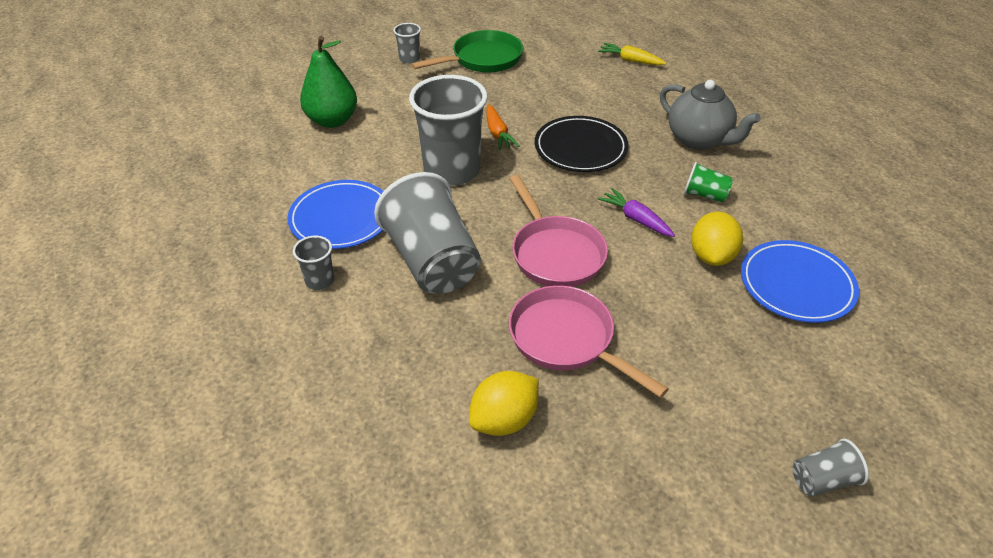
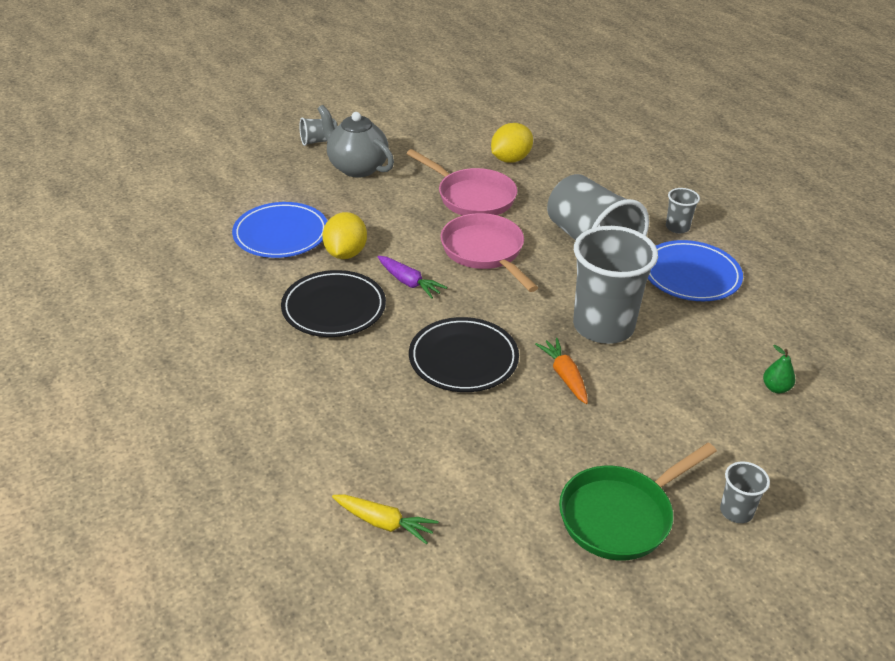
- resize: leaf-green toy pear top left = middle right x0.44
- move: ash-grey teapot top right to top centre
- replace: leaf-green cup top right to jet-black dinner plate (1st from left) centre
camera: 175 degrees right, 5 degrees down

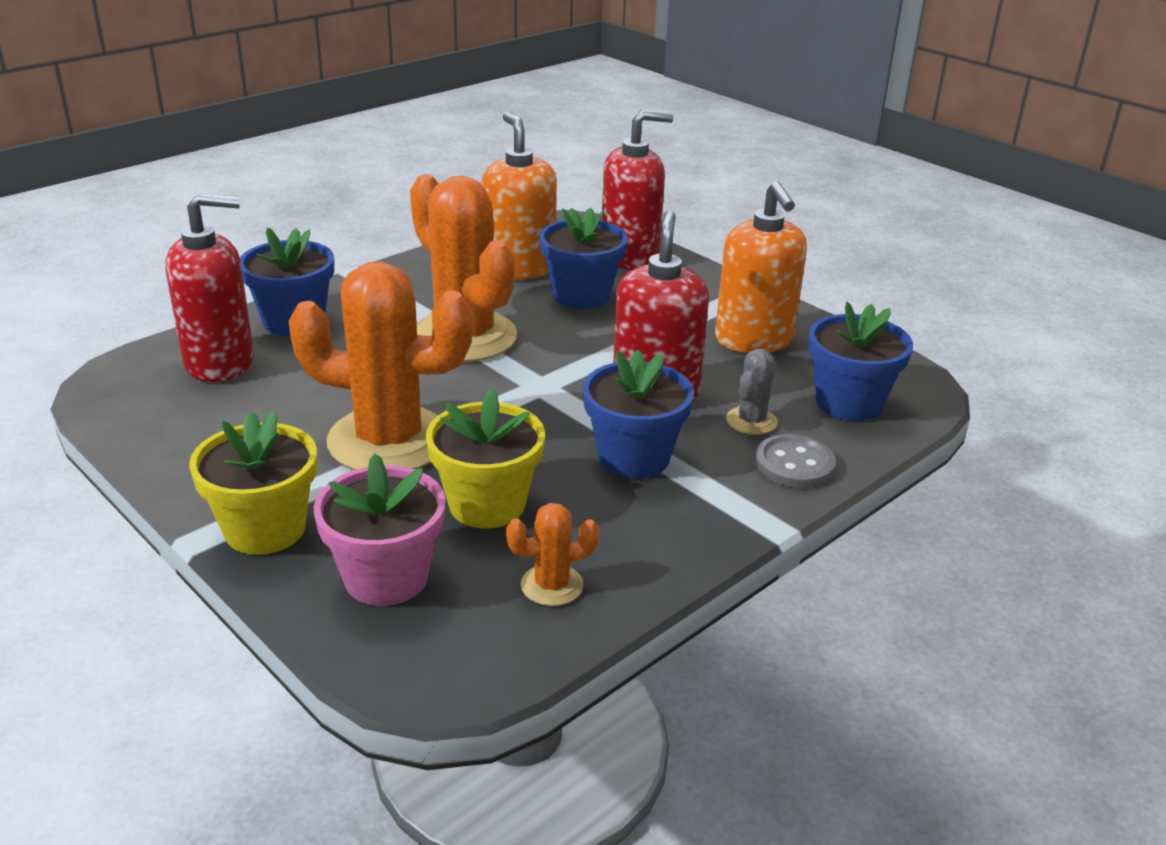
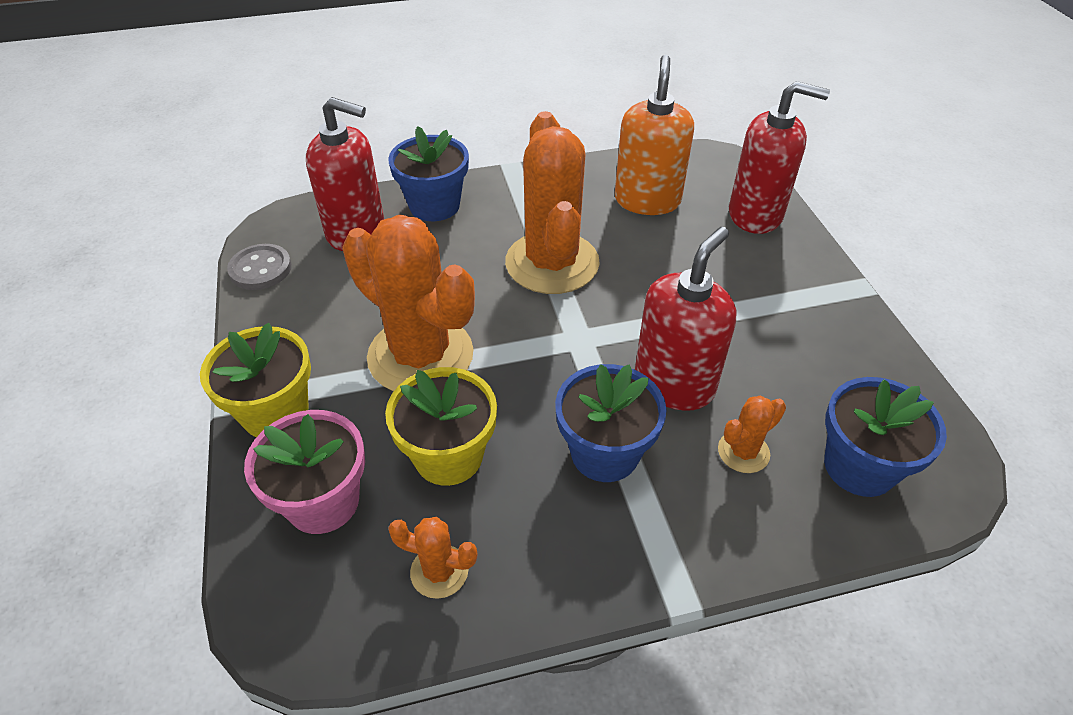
- delete: cobalt plant pot (2nd from left) top centre
- delete: orange-coloured pump bottle (2nd from left) top centre
- recolor: ash-grey saguaro cactus centre to orange-coloured saguaro cactus (4th from left) middle right
- move: ash-grey button middle right to middle left
camera: 30 degrees right, 15 degrees up

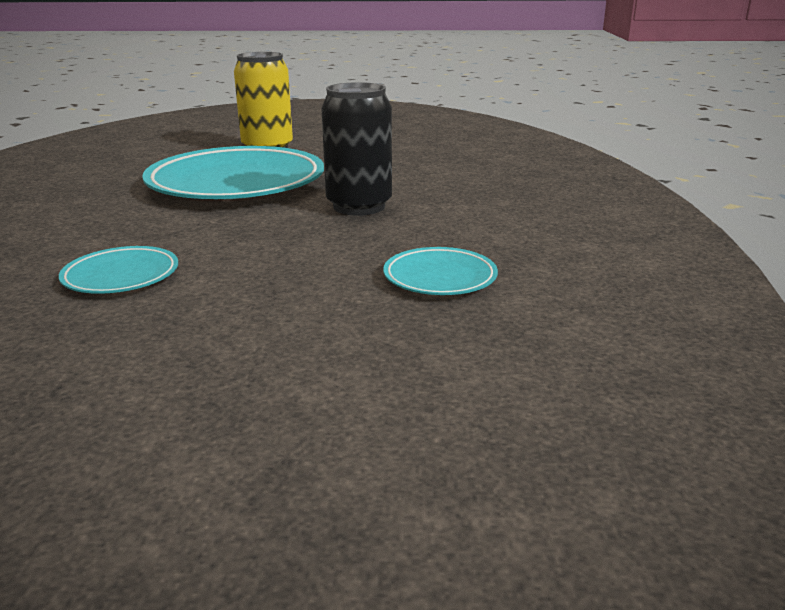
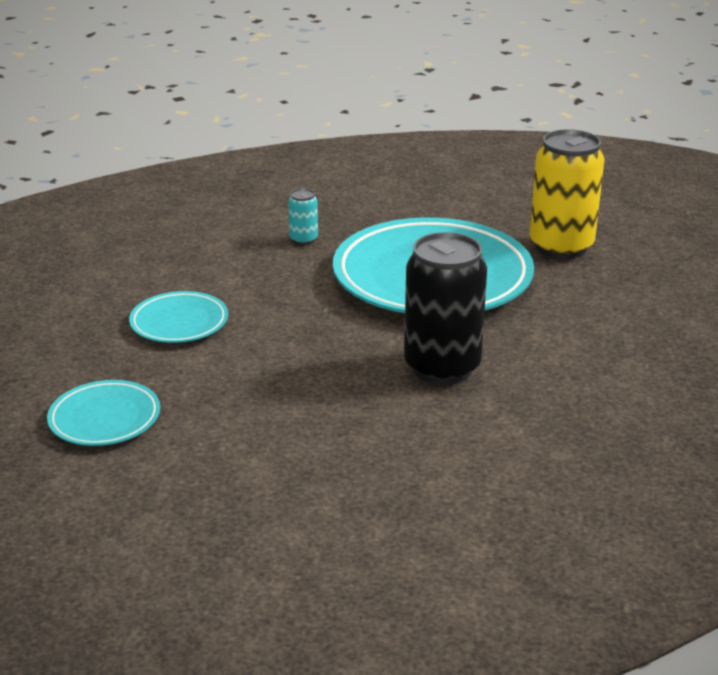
- move: turquoise dinner plate (3rd from left in the first image) centre to turquoise dinner plate (1st from left) middle left
- insert: turquoise tin top centre
camera: 60 degrees right, 5 degrees up

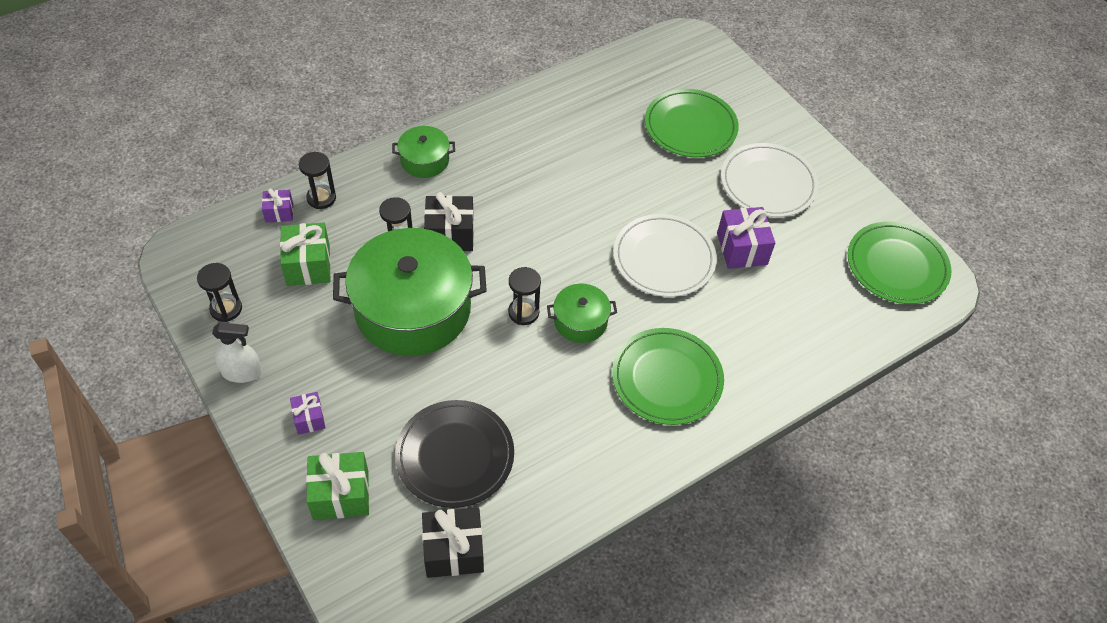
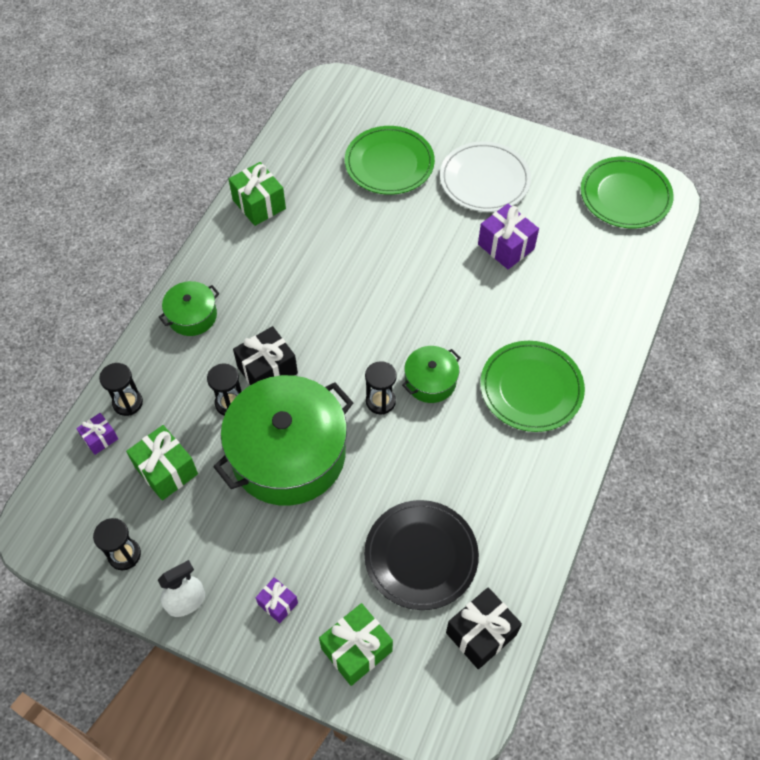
- delete: white dinner plate (1st from left) centre
- insert: leaf-green present (2nd from left) top centre
camera: 30 degrees left, 5 degrees up

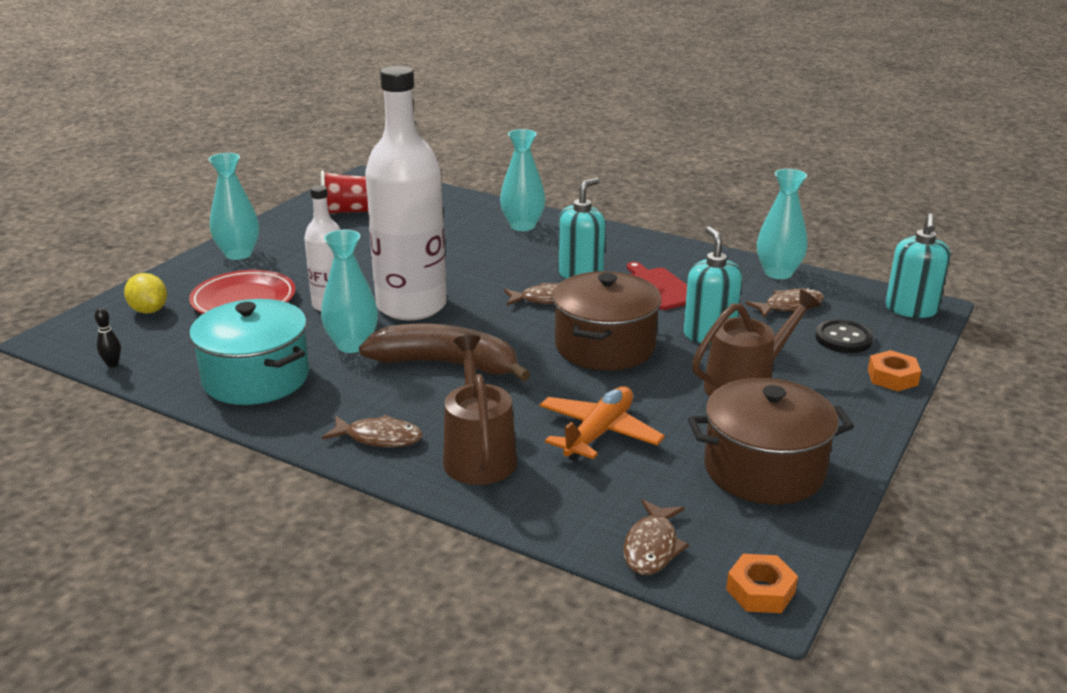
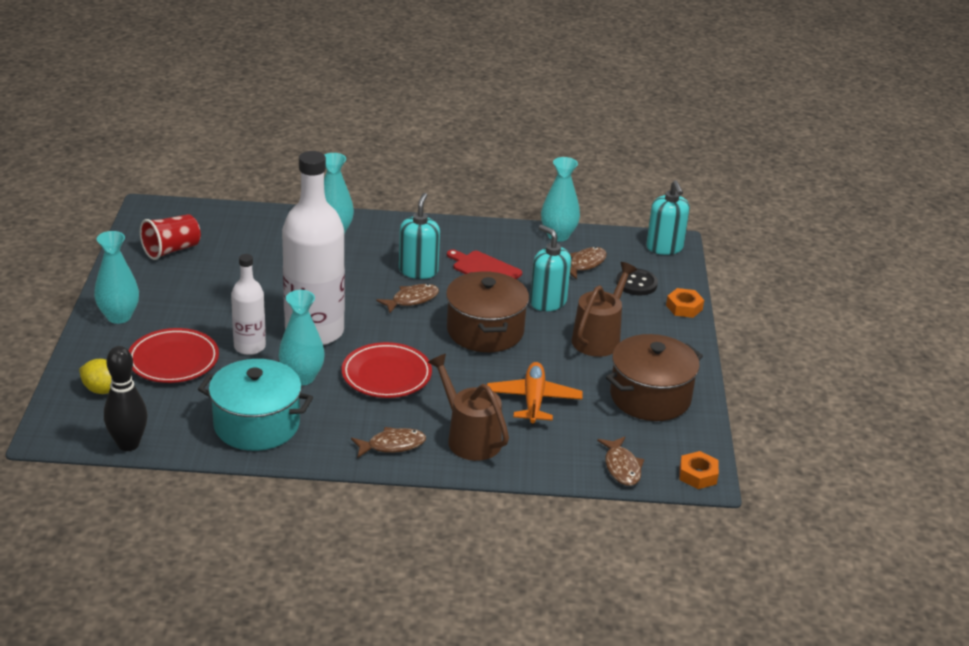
- resize: jet-black bowling pin middle left = middle left x2.23
- replace: dark brown banana fruit centre to red dinner plate (2nd from left) centre
camera: 30 degrees left, 5 degrees up

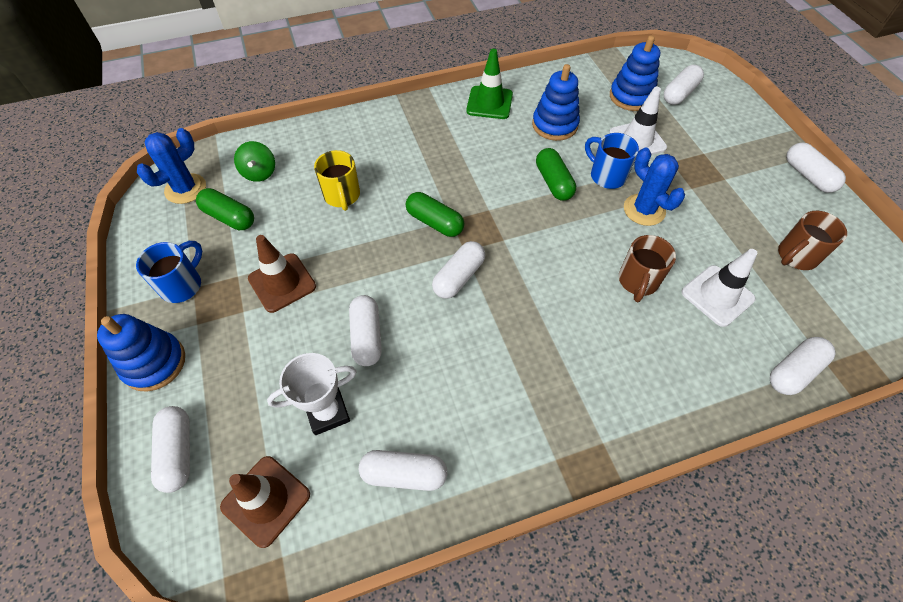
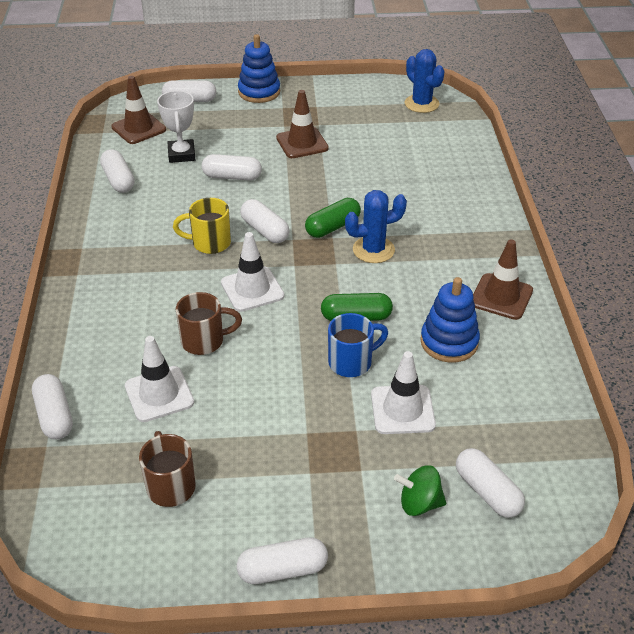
- delete: cobalt tea mug (1st from left) middle left
- delete: leaf-green pill shape (1st from left) middle left
- move: leaf-green spinning top top left to bottom centre
- move: golden tea mug top centre to middle left
- rotate: white pill shape (3rd from left in the first image) bottom centre = top left 45 degrees counterclockwise
- recolor: leaf-green traffic cone top centre to dark brown traffic cone (3rd from left) middle right
- delete: cobalt stacking rings (3rd from left) top right
- rotate: dark brown tea mug (1st from left in the first image) middle right = middle left 135 degrees clockwise
- move: cobalt saguaro cactus (2nd from left in the first image) top right to cobalt saguaro cactus (1st from left) centre
- insert: white traffic cone (2nd from left) centre
camera: 105 degrees right, 15 degrees down

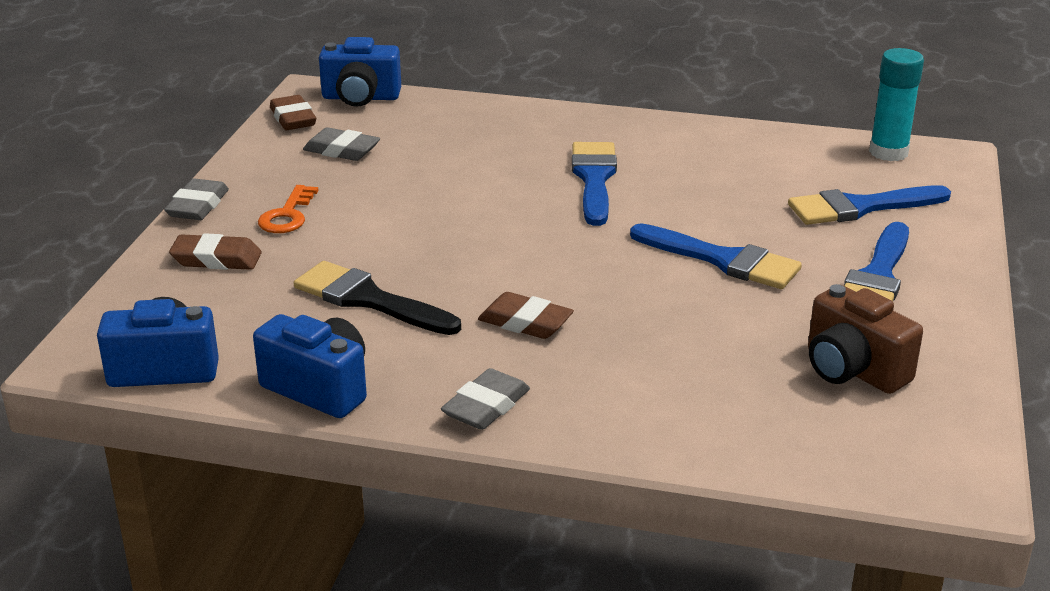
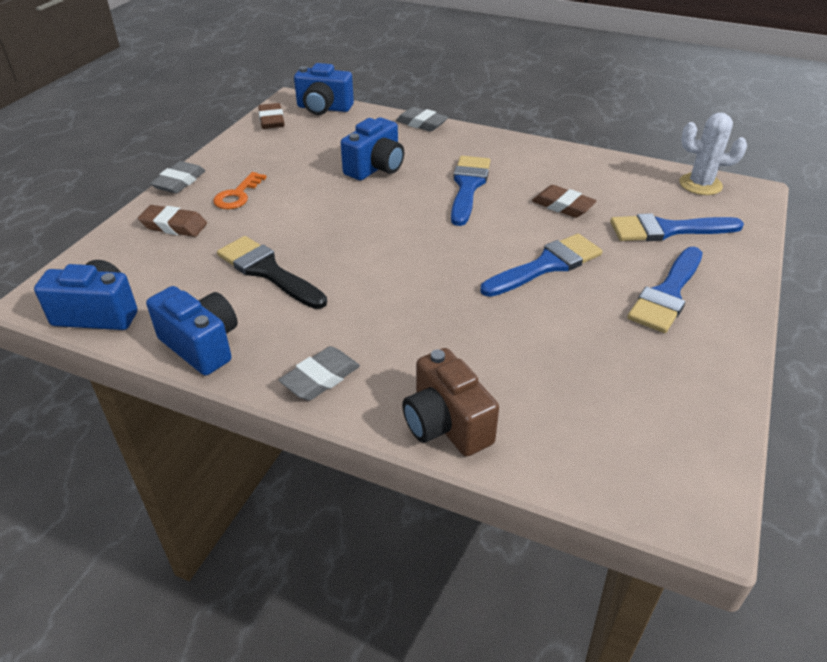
- move: ash-grey gum eraser (2nd from left in the first image) top left to ash-grey gum eraser (3rd from left) top centre
- move: dark brown gum eraser (3rd from left) centre to top right
- rotate: cobalt brush (2nd from left) middle right = centre 75 degrees counterclockwise
- move: dark brown camera middle right to centre
- replace: turquoise glue top right to white saguaro cactus top right
- insert: cobalt camera (4th from left) top centre
camera: 10 degrees right, 10 degrees up

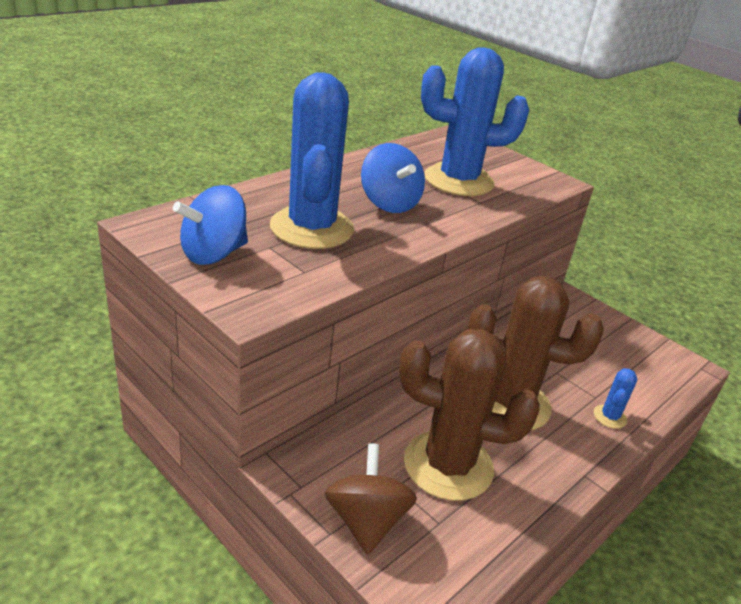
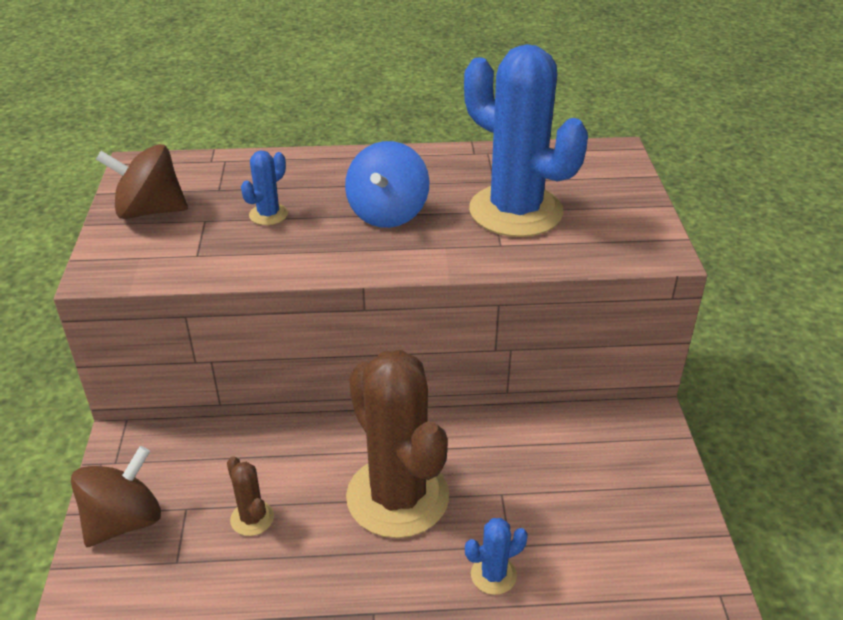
- recolor: cobalt spinning top (1st from left) middle left to dark brown spinning top (2nd from left) top left
- resize: cobalt saguaro cactus (1st from left) top centre = top left x0.41
- resize: dark brown saguaro cactus (1st from left) bottom centre = bottom left x0.41
camera: 45 degrees right, 5 degrees up

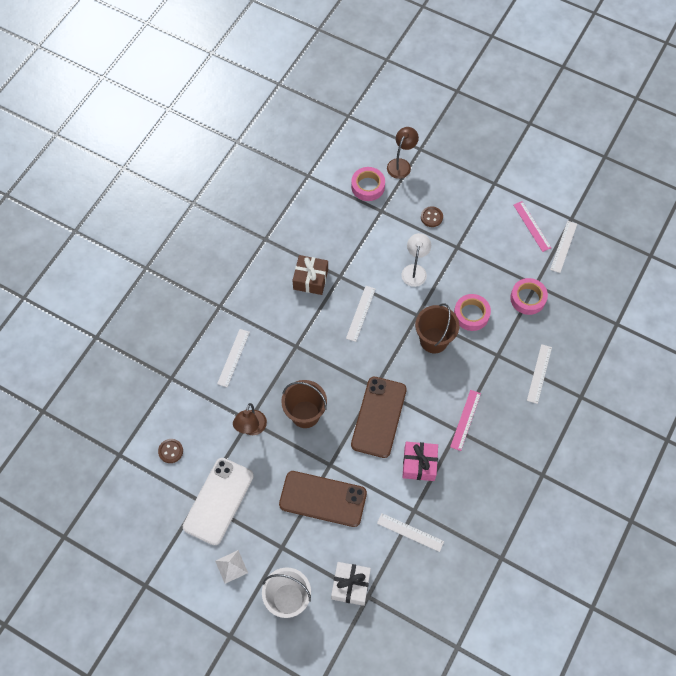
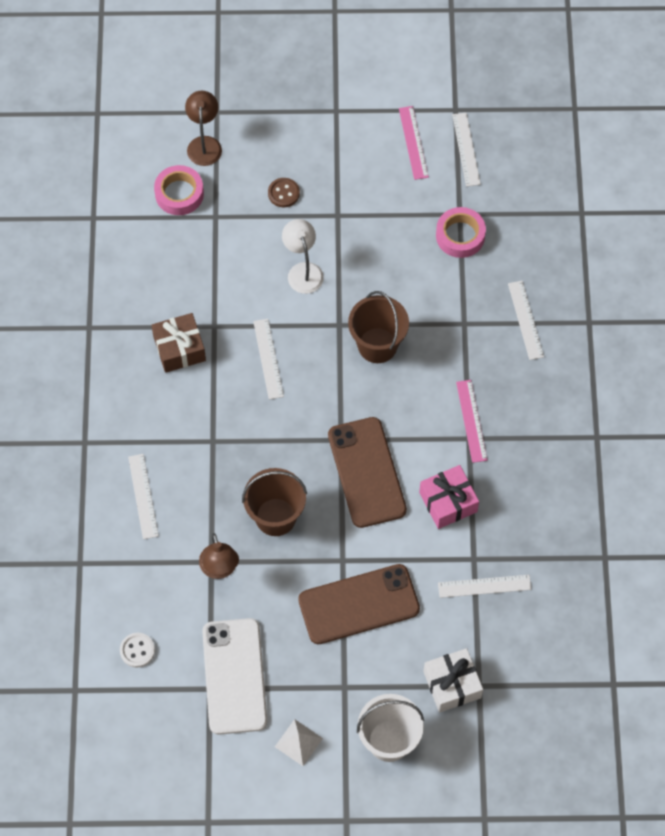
- recolor: dark brown button (1st from left) bottom left to white button bottom left
- delete: pink sticky tape (2nd from left) middle right
- rotate: pink ruler (2nd from left in the first image) middle right = top centre 45 degrees clockwise
camera: 30 degrees left, 0 degrees up

